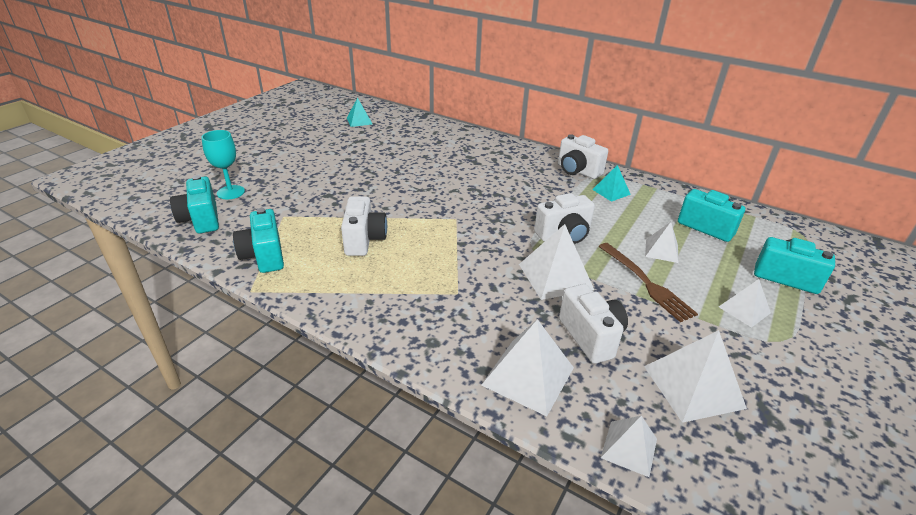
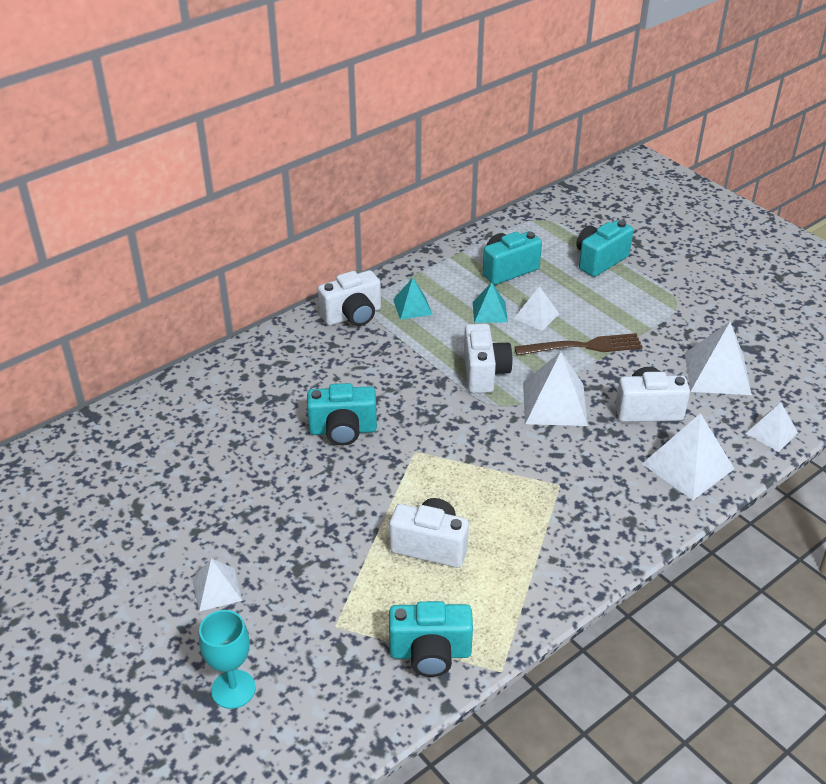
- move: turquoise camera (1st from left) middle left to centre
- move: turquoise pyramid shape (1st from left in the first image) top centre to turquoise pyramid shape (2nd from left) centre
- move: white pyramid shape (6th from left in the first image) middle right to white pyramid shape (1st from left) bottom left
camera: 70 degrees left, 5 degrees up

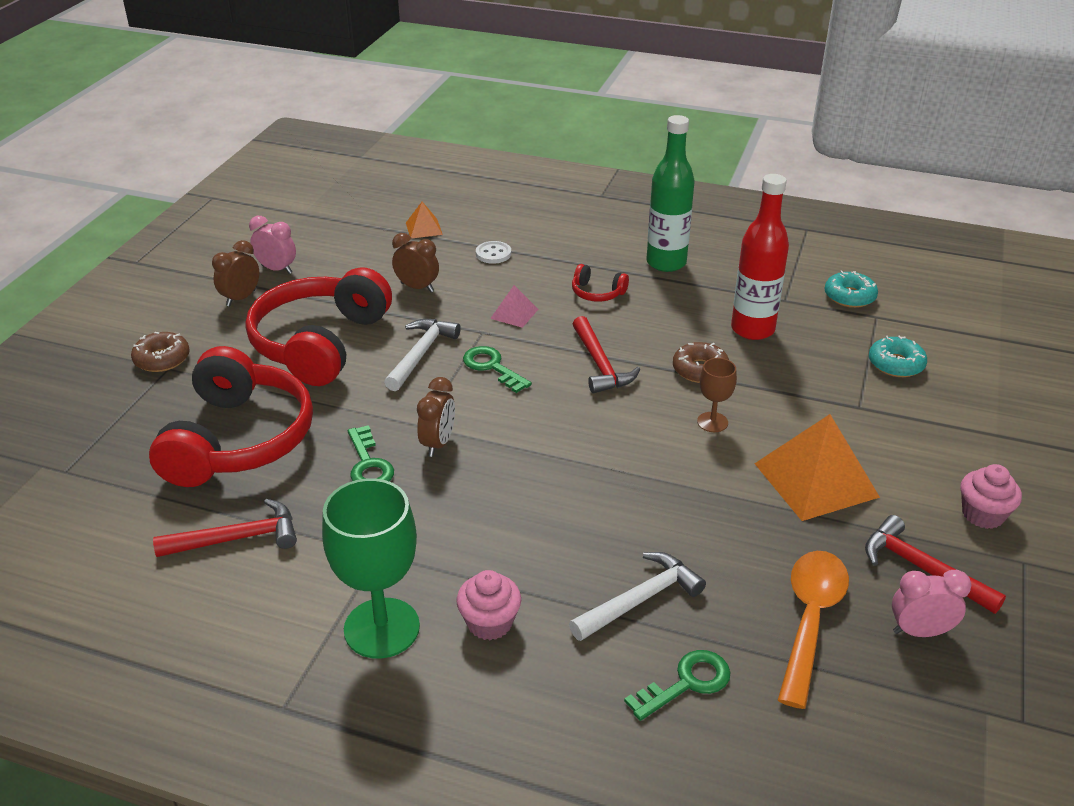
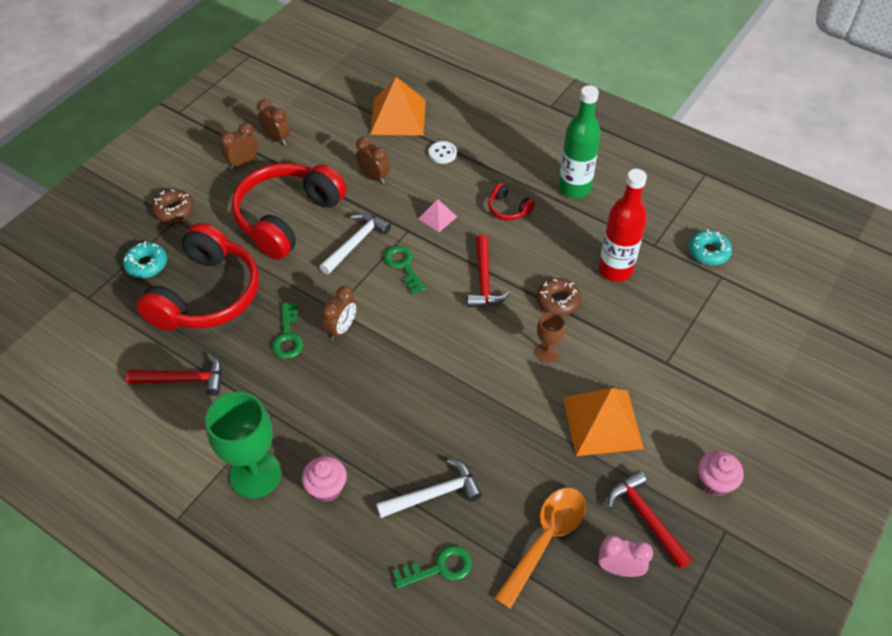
- recolor: pink clock (1st from left) top left to dark brown clock (2nd from left) top left
- resize: orange-coloured pyramid shape (1st from left) top centre = top centre x2.05
- move: turquoise glazed donut (2nd from left in the first image) middle right to turquoise glazed donut (1st from left) middle left
camera: 15 degrees right, 15 degrees up

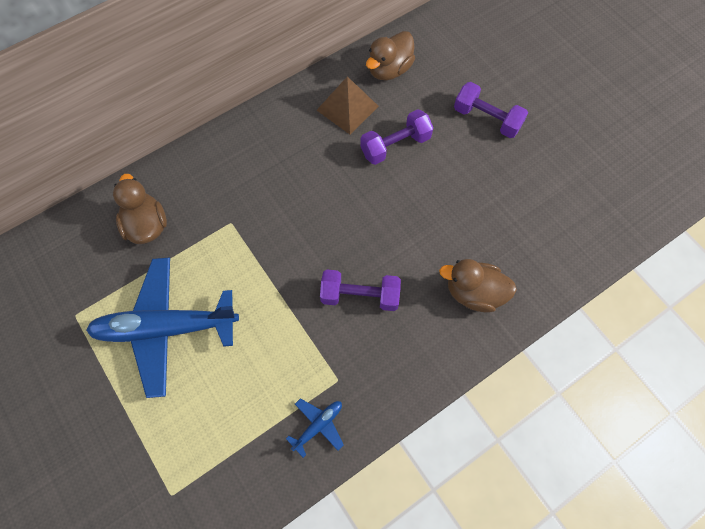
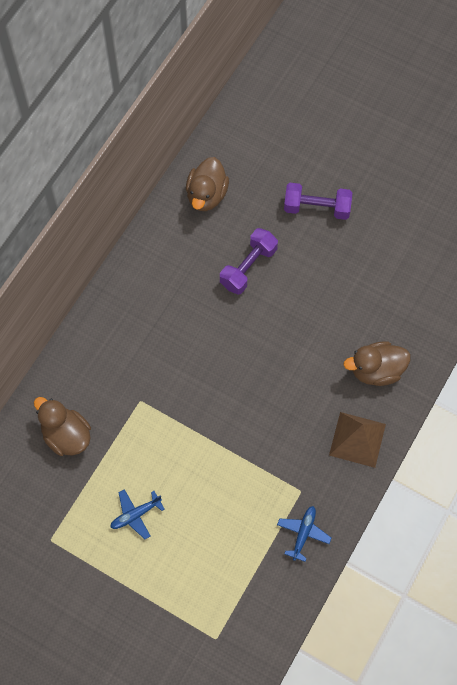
- resize: cobalt aeroplane (1st from left) middle left = bottom left x0.42
- move: dark brown pyramid shape top centre to middle right
- delete: purple hand weight (1st from left) centre
camera: 25 degrees left, 0 degrees up

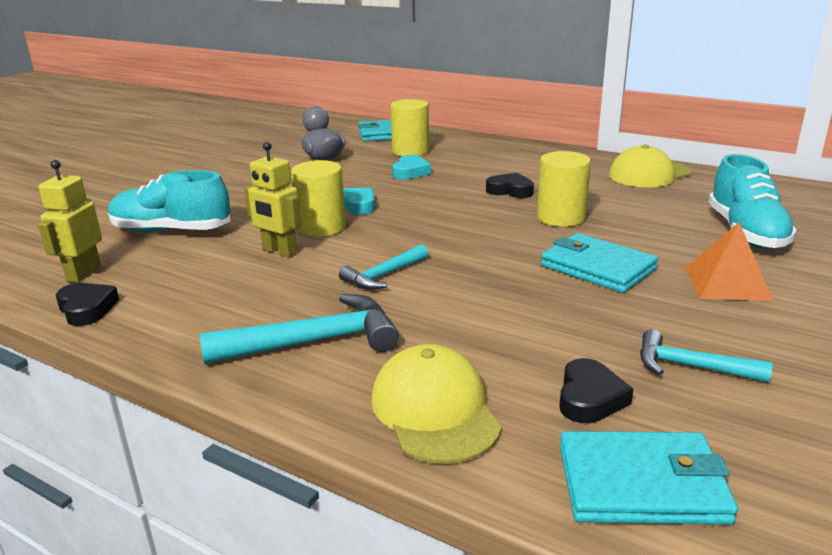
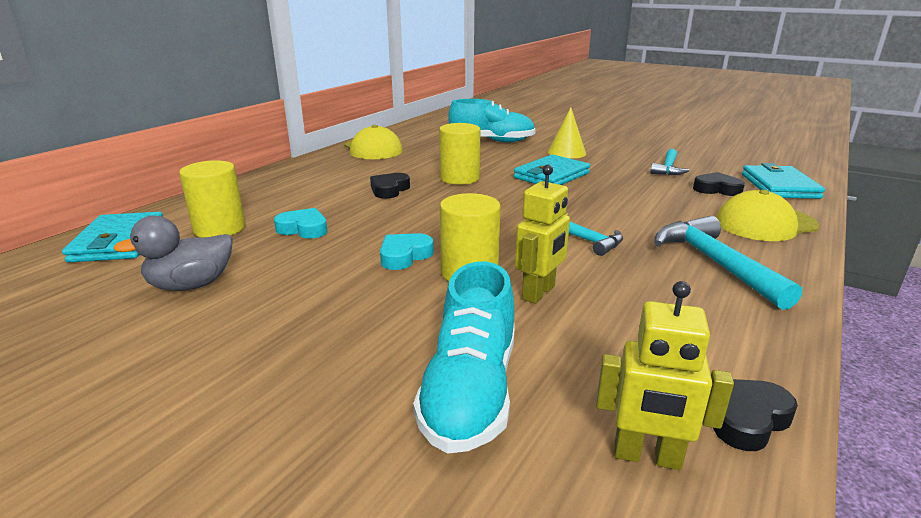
- replace: orange-coloured pyramid shape middle right to golden cone shape top centre
camera: 90 degrees left, 0 degrees up

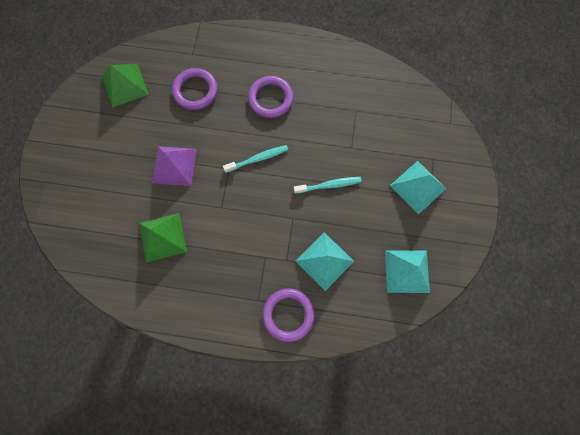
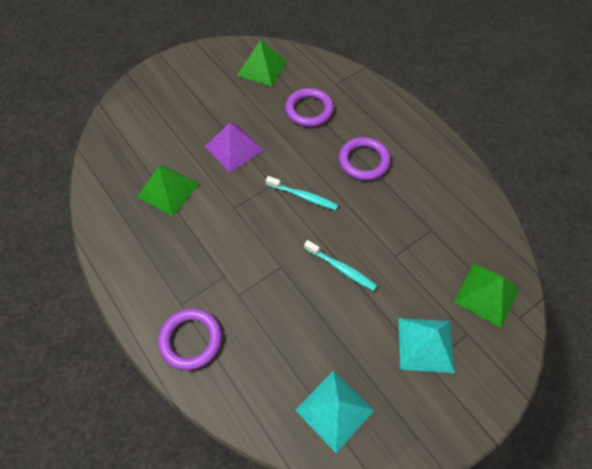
- delete: turquoise pyramid shape (1st from left) centre
- insert: leaf-green pyramid shape (3rd from left) middle right
camera: 45 degrees right, 15 degrees down

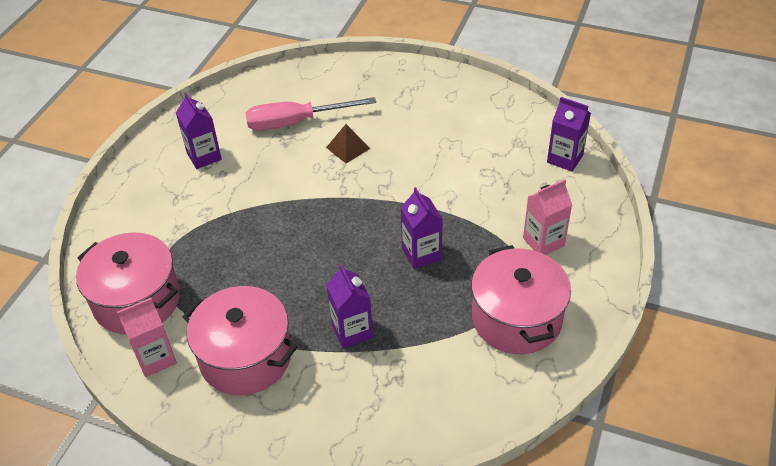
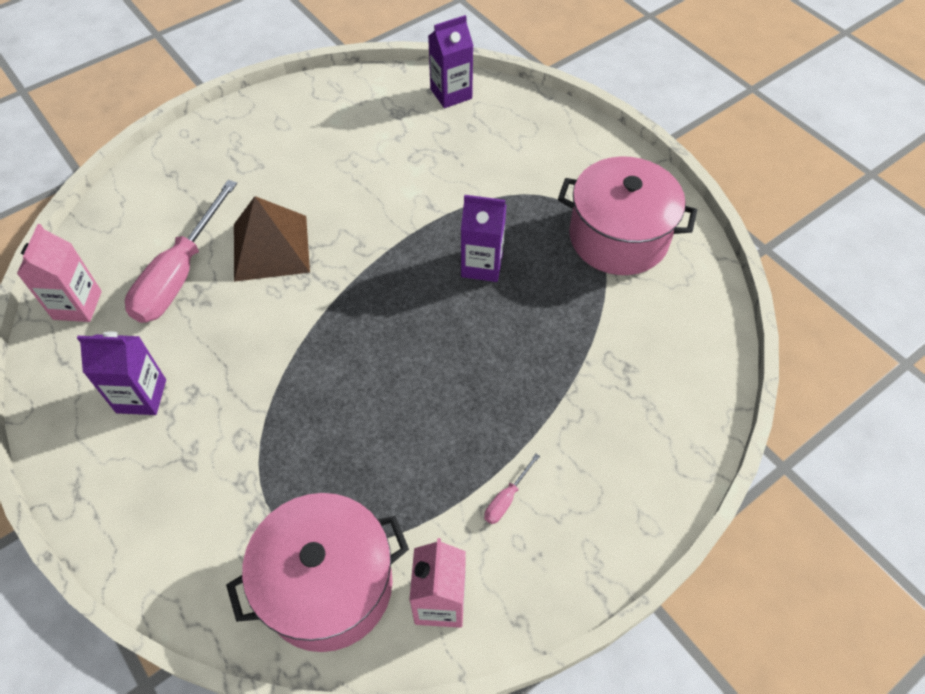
- replace: pink cooking pot (2nd from left) bottom left to pink flat screwdriver (2nd from left) bottom centre
- resize: dark brown pyramid shape top centre = middle left x1.73
- delete: purple carton (2nd from left) centre
- move: pink carton (2nd from left in the first image) middle right to pink carton (1st from left) middle left
camera: 60 degrees left, 10 degrees up

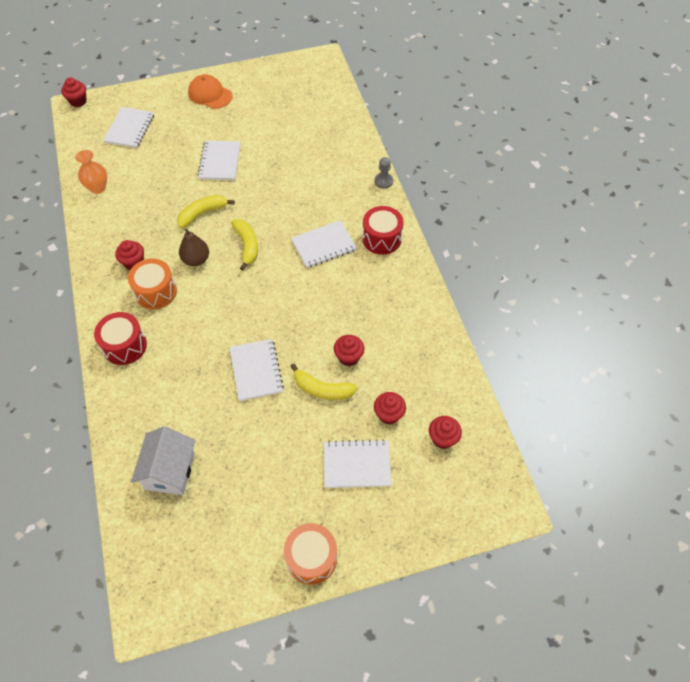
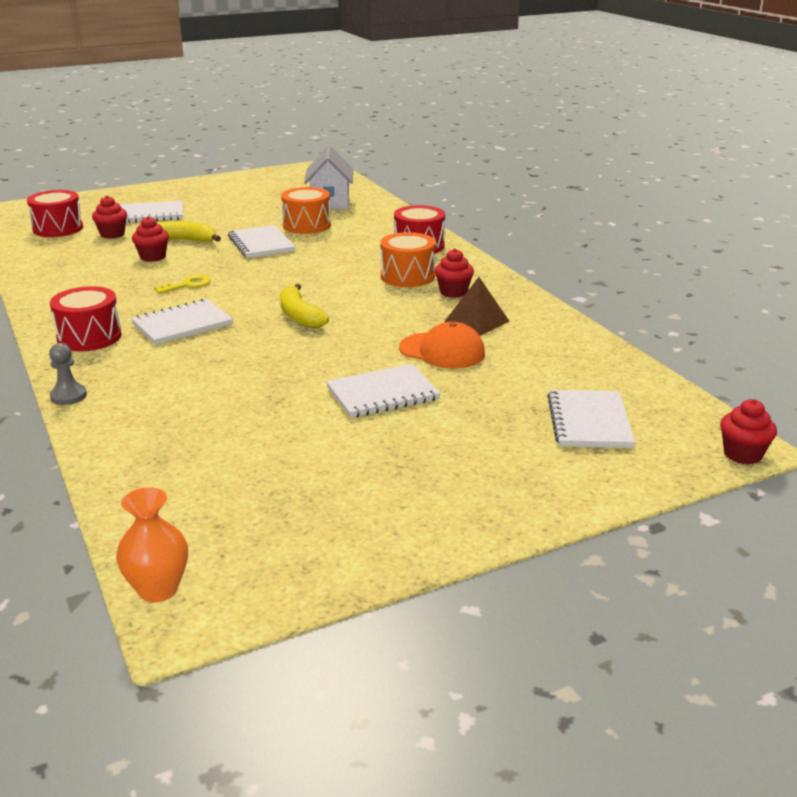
- move: orange-coloured tall vase top left to bottom left
- delete: golden banana fruit (1st from left) top left
- delete: dark brown toy pear middle left
- move: orange-coloured cap top left to centre
- rotate: white notebook (2nd from left in the first image) top left = centre 75 degrees clockwise
- move: orange-coloured snare drum (2nd from left in the first image) bottom centre to orange-coloured snare drum (1st from left) top centre
- replace: red cupcake (5th from left) centre to red snare drum (1st from left) top left
- insert: golden latchkey middle left
- insert: dark brown pyramid shape centre
camera: 170 degrees right, 30 degrees down

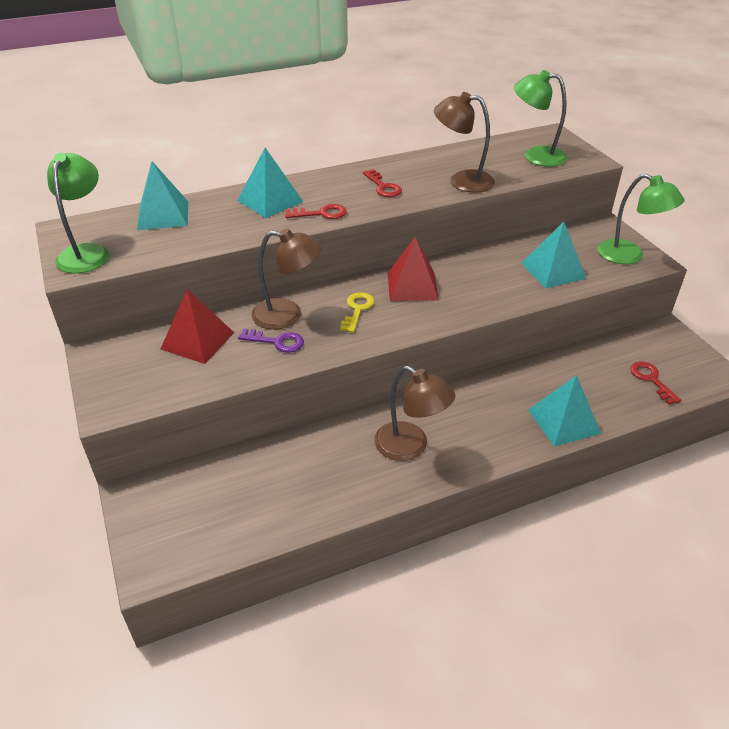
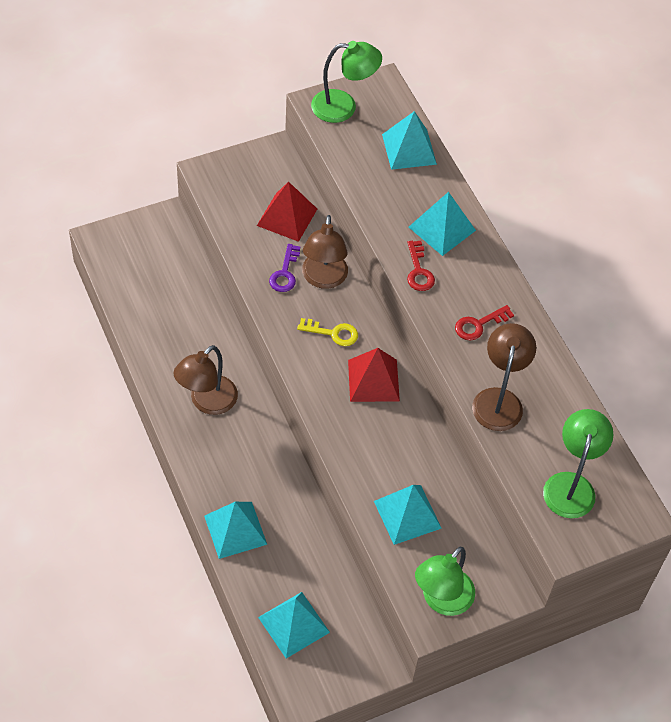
- replace: red latchkey (3rd from left) middle right to turquoise pyramid shape (2nd from left) bottom centre
camera: 85 degrees right, 15 degrees up

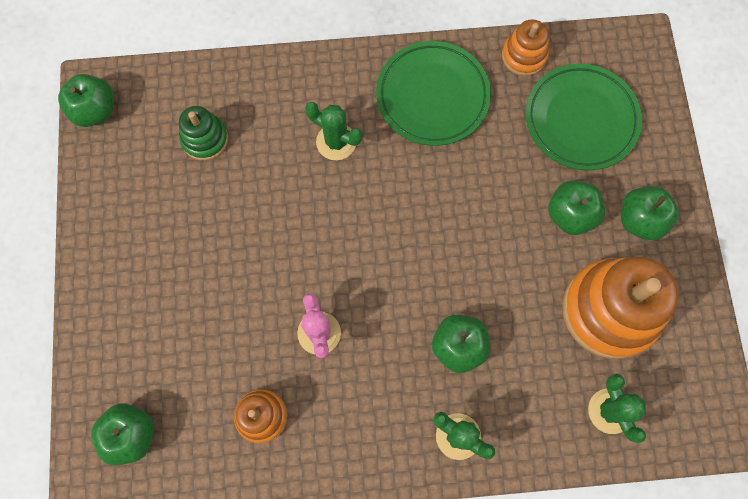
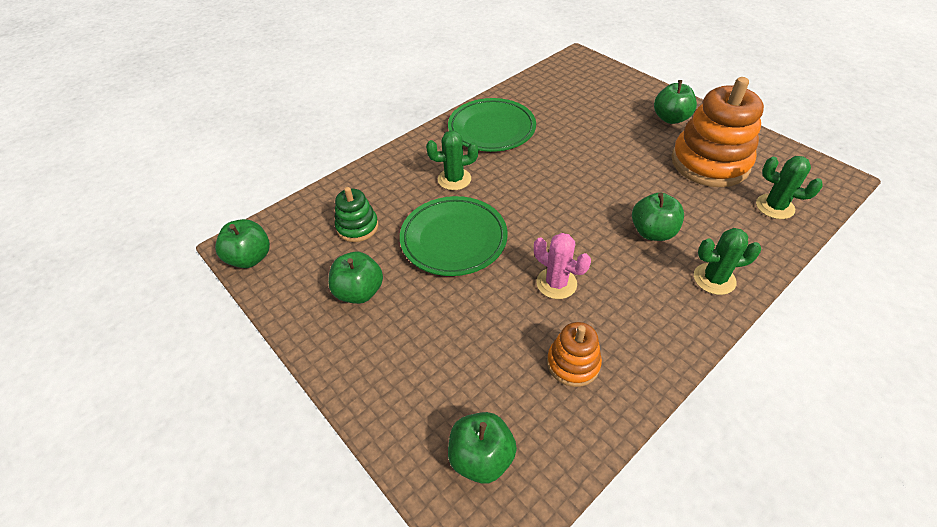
- delete: orange-coloured stacking rings (2nd from left) top right
- move: leaf-green dinner plate (2nd from left in the first image) top right to leaf-green dinner plate (1st from left) centre
- move: leaf-green apple fruit (4th from left in the first image) middle right to leaf-green apple fruit (2nd from left) centre
camera: 35 degrees left, 25 degrees down

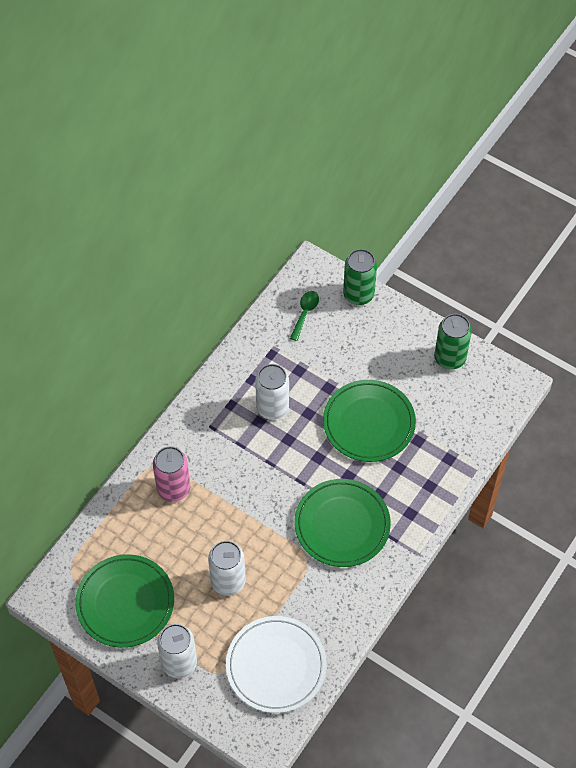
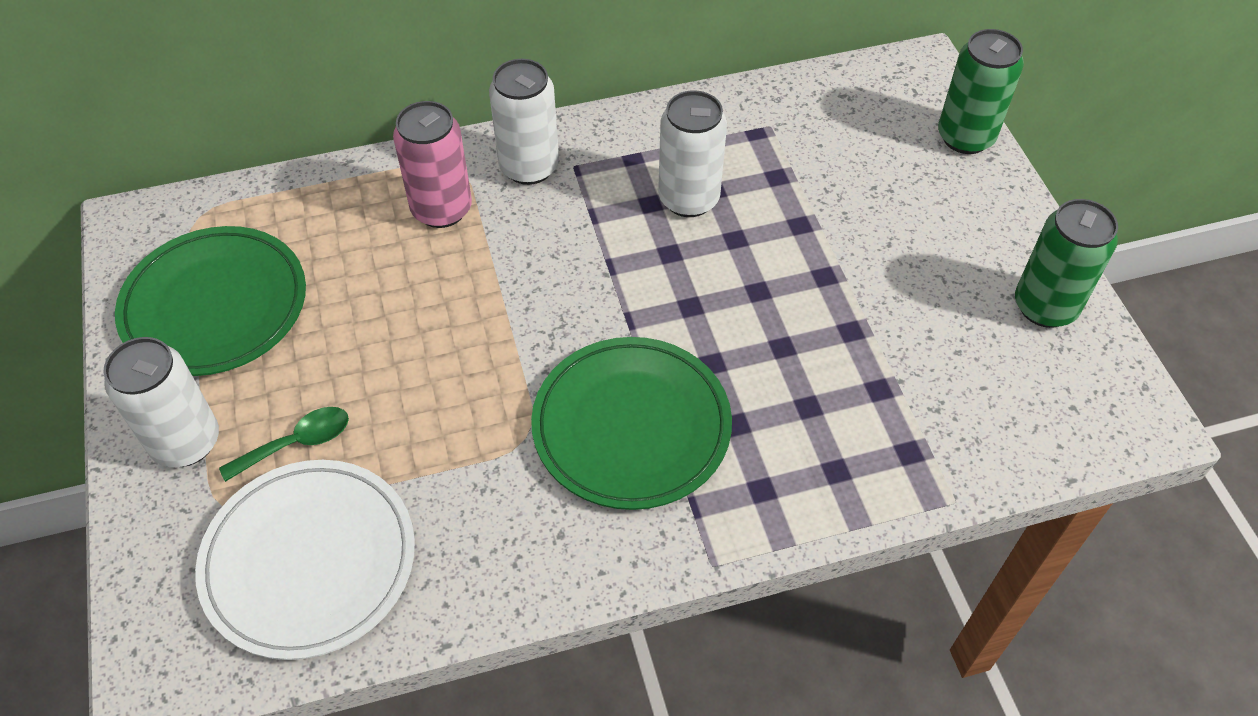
- move: white tin (2nd from left) bottom centre to top centre
- move: leaf-green tablespoon centre to middle left
- delete: leaf-green dinner plate (3rd from left) centre
camera: 40 degrees right, 5 degrees down

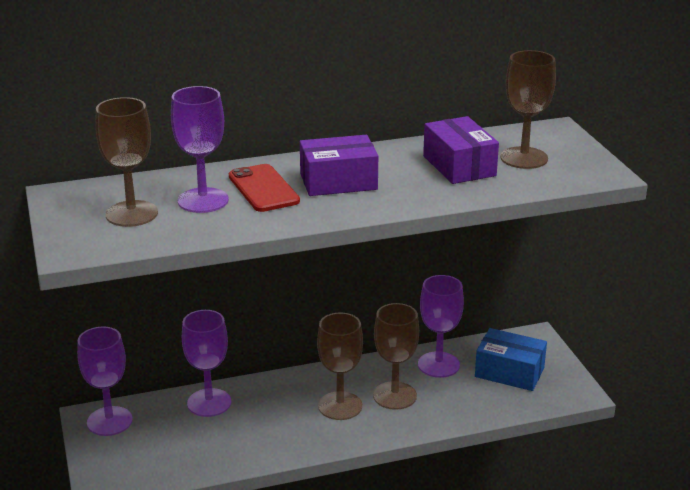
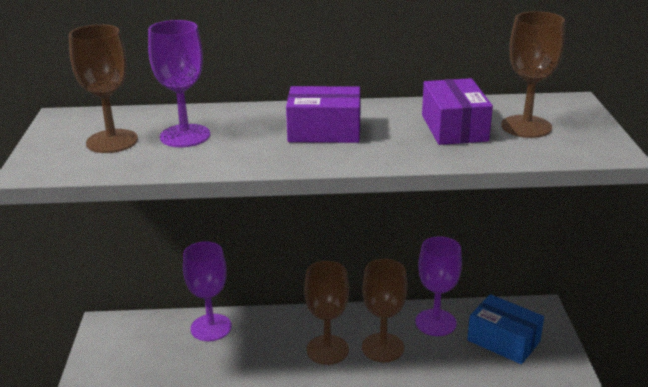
- delete: purple wine glass (1st from left) bottom left
- delete: red phone centre
camera: 15 degrees right, 0 degrees up

